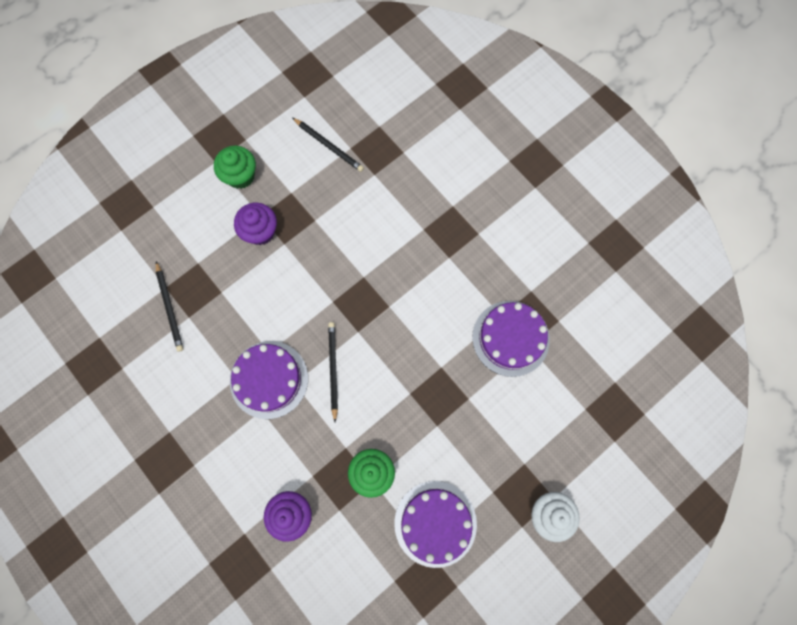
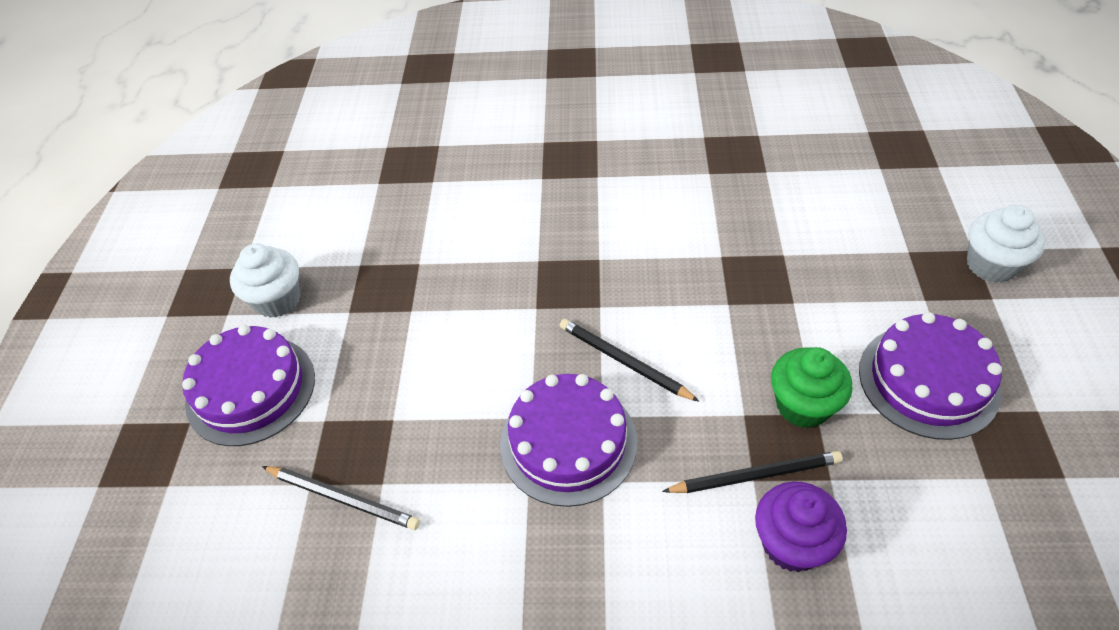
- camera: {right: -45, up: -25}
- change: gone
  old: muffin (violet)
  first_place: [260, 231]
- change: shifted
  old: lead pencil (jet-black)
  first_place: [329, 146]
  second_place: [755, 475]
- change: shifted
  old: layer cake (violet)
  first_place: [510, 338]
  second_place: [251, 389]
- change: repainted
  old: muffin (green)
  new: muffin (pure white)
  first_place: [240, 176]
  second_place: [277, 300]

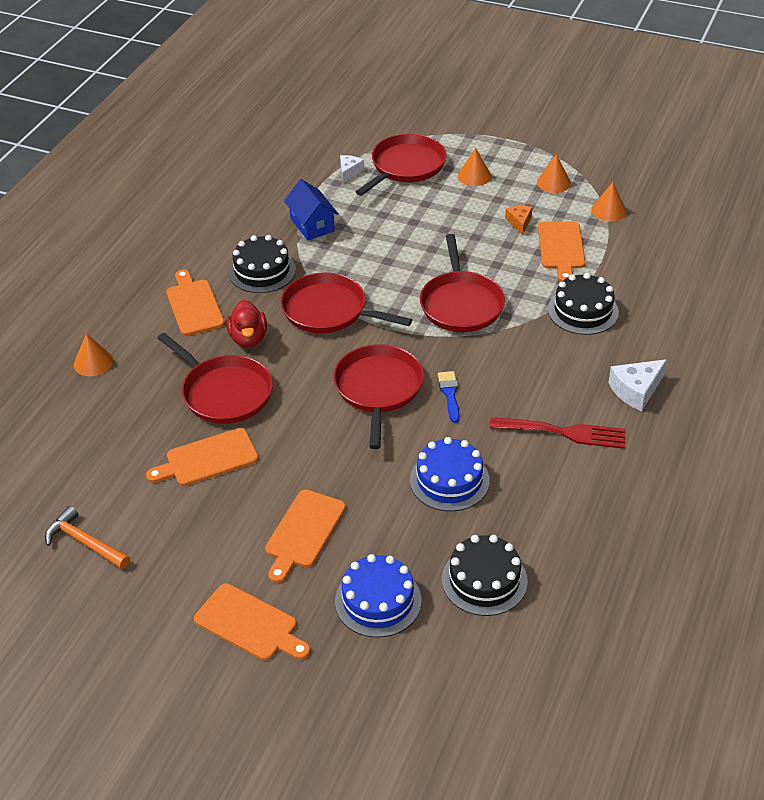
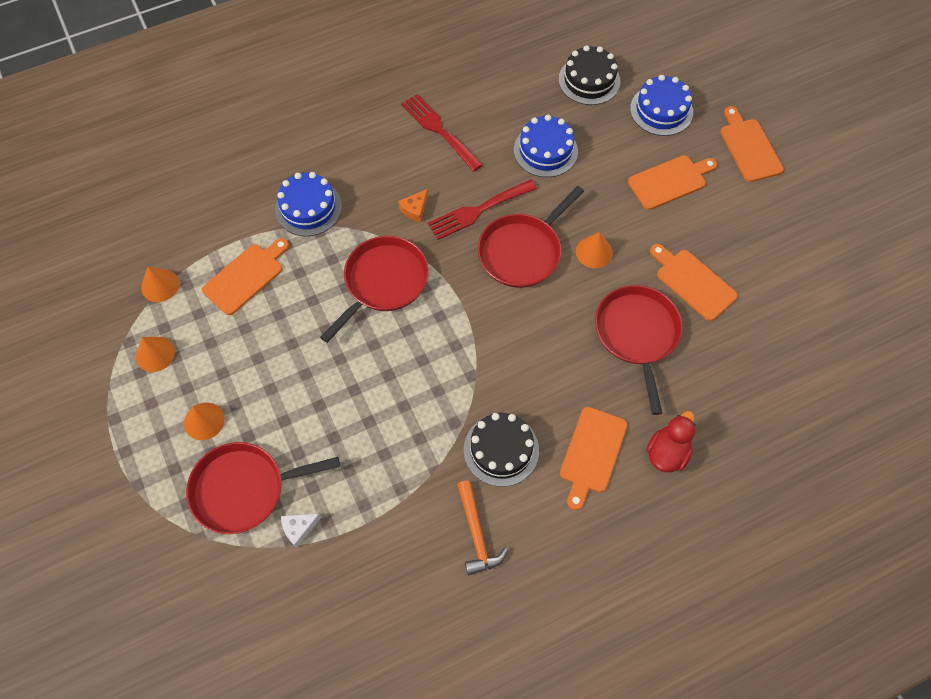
- camera: {right: -140, up: 20}
- change: gone
  old: frying pan (red)
  first_place: [328, 311]
- change: gone
  old: toy house (blue)
  first_place: [312, 225]
- change: gone
  old: cheese (pure white)
  first_place: [636, 390]
- change: shifted
  old: carpenter's hammer (bright orange)
  first_place: [85, 543]
  second_place: [476, 533]
- change: shifted
  old: solid cone (bright orange)
  first_place: [93, 362]
  second_place: [594, 252]
- change: shifted
  old: toy duck (red)
  first_place: [248, 338]
  second_place: [667, 452]
- change: shifted
  old: cheese (bright orange)
  first_place: [519, 222]
  second_place: [415, 209]
- change: swapped
  old: brush (blue)
  new: table fork (red)
  first_place: [450, 394]
  second_place: [478, 211]
- change: repainted
  old: layer cake (jet-black)
  new: layer cake (blue)
  first_place: [583, 311]
  second_place: [308, 208]
- change: rotated
  old: chopping board (bright orange)
  first_place: [207, 459]
  second_place: [693, 282]
  degrees: -150

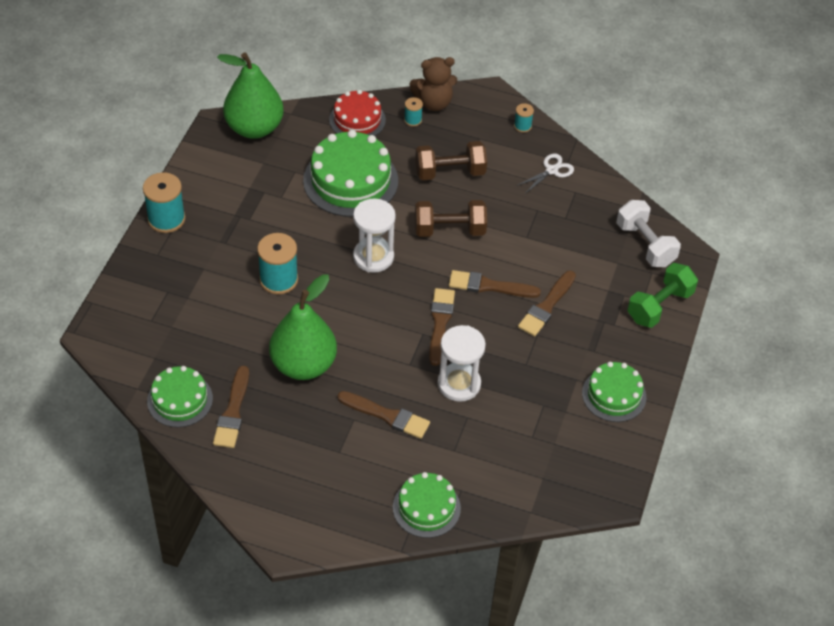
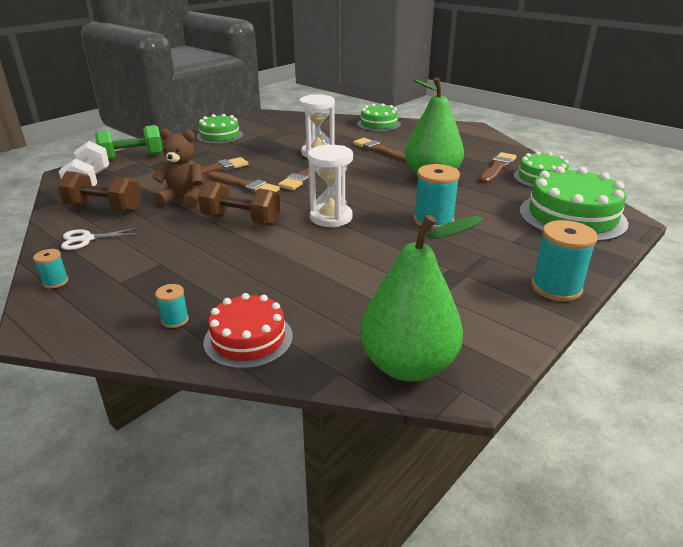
- camera: {right: -155, up: -20}
- change: shifted
  old: layer cake (green)
  first_place: [350, 180]
  second_place: [572, 217]
- change: shifted
  old: teddy bear (brown)
  first_place: [433, 102]
  second_place: [184, 199]
- change: shifted
  old: hand weight (brown)
  first_place: [450, 172]
  second_place: [104, 208]

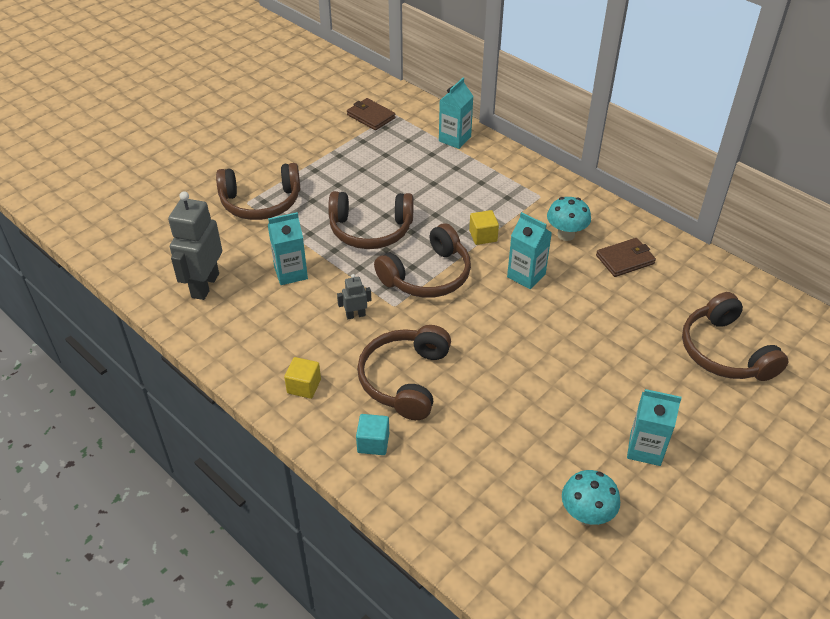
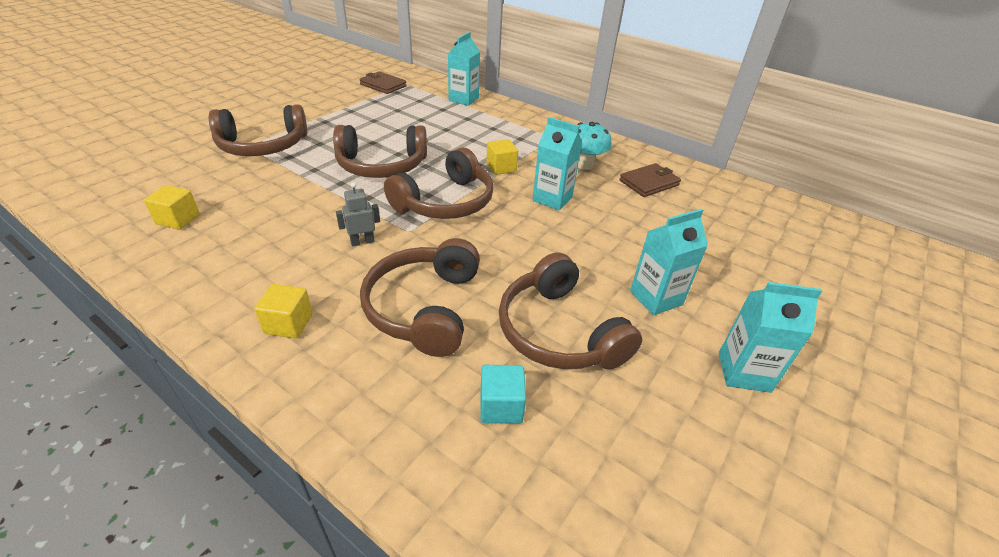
- camera: {right: -10, up: -5}
- change: gone
  old: toadstool (turquoise)
  first_place: [586, 515]
- change: shifted
  old: carton (turquoise)
  first_place: [291, 273]
  second_place: [656, 298]
- change: shifted
  old: block (turquoise)
  first_place: [373, 443]
  second_place: [501, 406]
- change: shifted
  old: over-ear headphones (brown)
  first_place: [724, 352]
  second_place: [558, 331]
- change: swapped
  old: robot figure (grey)
  new: block (golden)
  first_place: [204, 285]
  second_place: [178, 219]

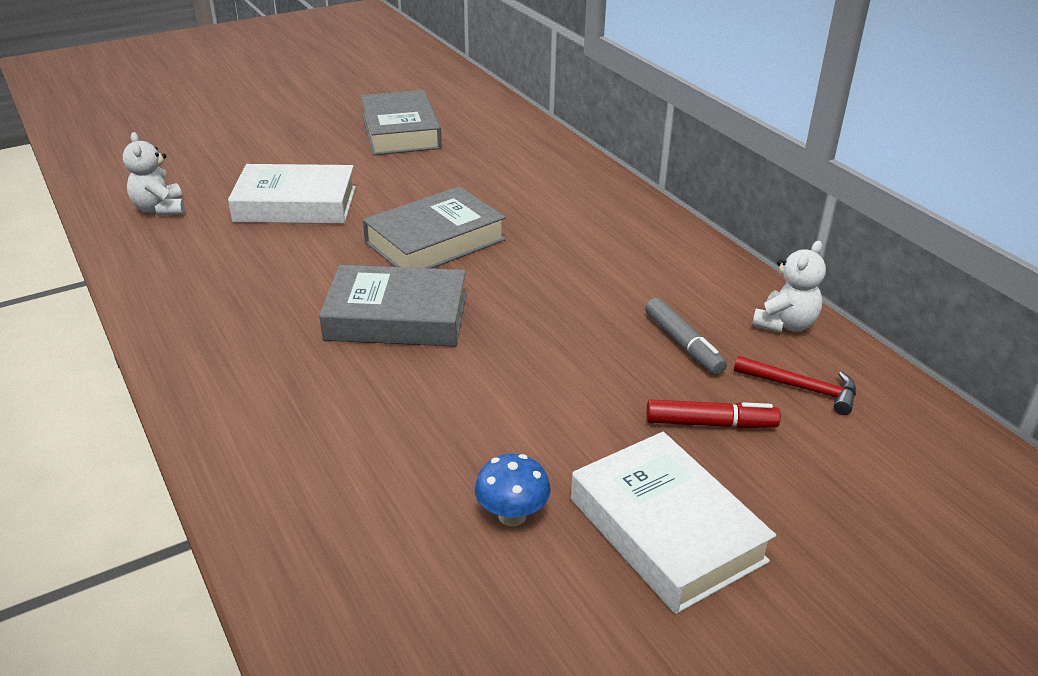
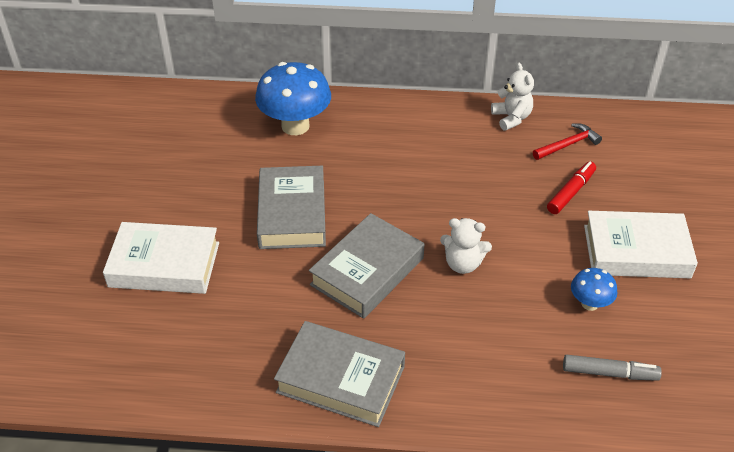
- camera: {right: -55, up: 10}
- change: new
  new: toadstool (blue)
  second_place: [295, 126]
- change: shifted
  old: teddy bear (pure white)
  first_place: [160, 209]
  second_place: [463, 264]
- change: shifted
  old: book (grey)
  first_place: [401, 131]
  second_place: [341, 379]
- change: shifted
  old: marker pen (grey)
  first_place: [683, 344]
  second_place: [609, 373]
- change: rotated
  old: book (pure white)
  first_place: [295, 205]
  second_place: [164, 265]
  degrees: 60

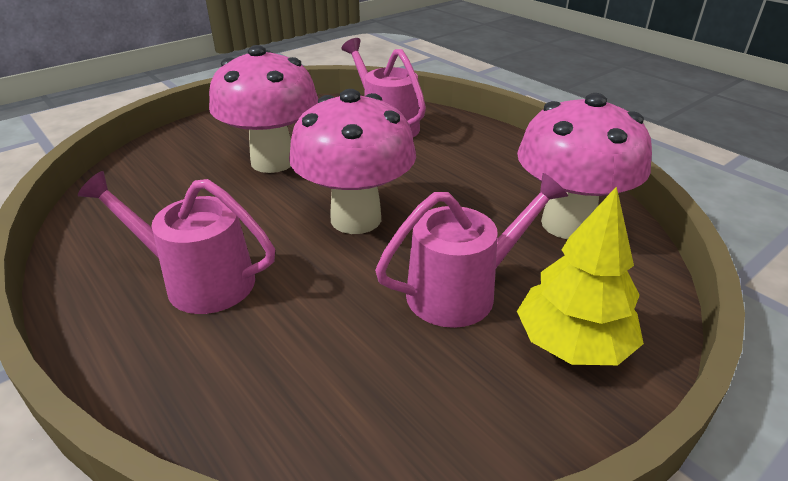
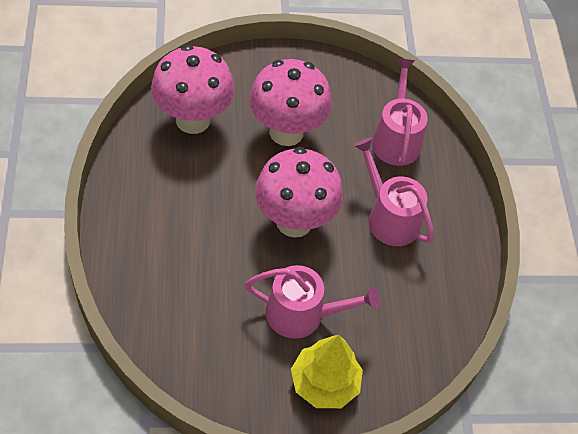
- camera: {right: 30, up: 20}
- change: shifted
  old: watering pot (rosy)
  first_place: [200, 281]
  second_place: [389, 217]
- change: shifted
  old: toadstool (rosy)
  first_place: [567, 224]
  second_place: [193, 120]

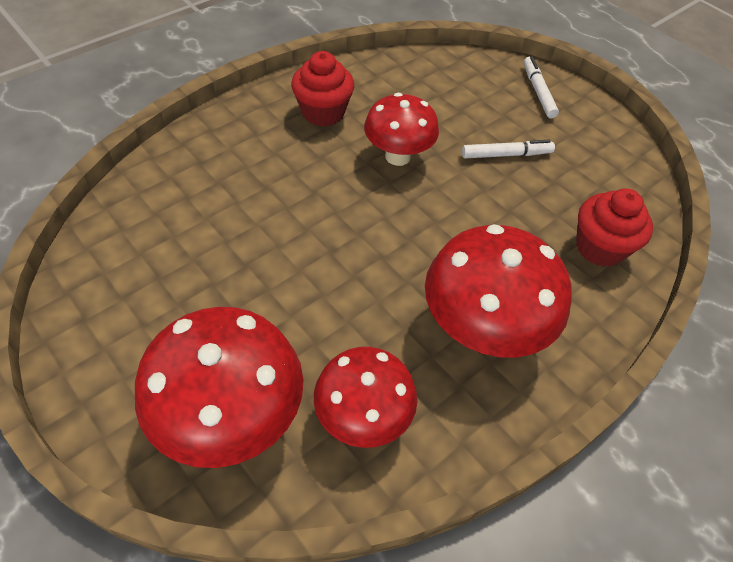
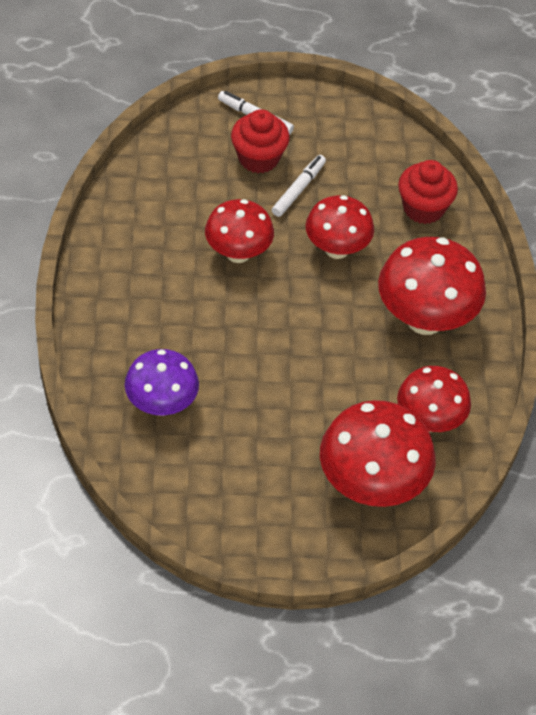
- camera: {right: -50, up: 0}
- change: new
  new: toadstool (violet)
  second_place: [161, 404]
- change: new
  new: toadstool (red)
  second_place: [337, 249]
- change: shifted
  old: muffin (red)
  first_place: [323, 112]
  second_place: [258, 158]

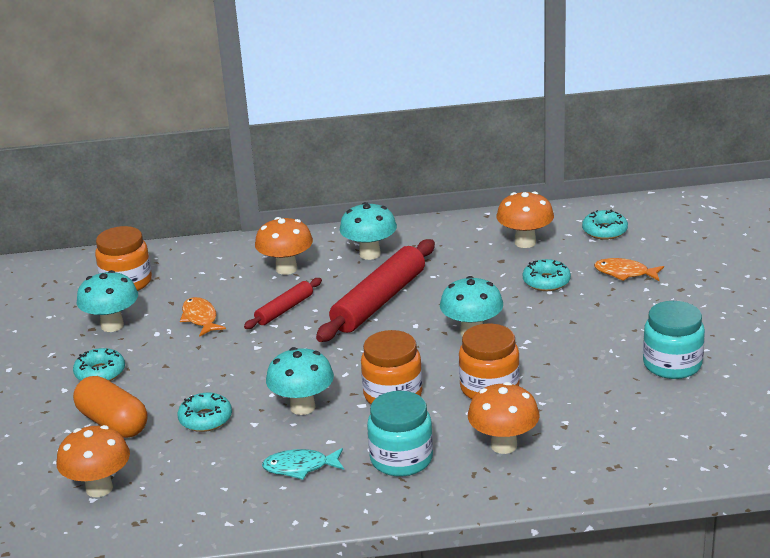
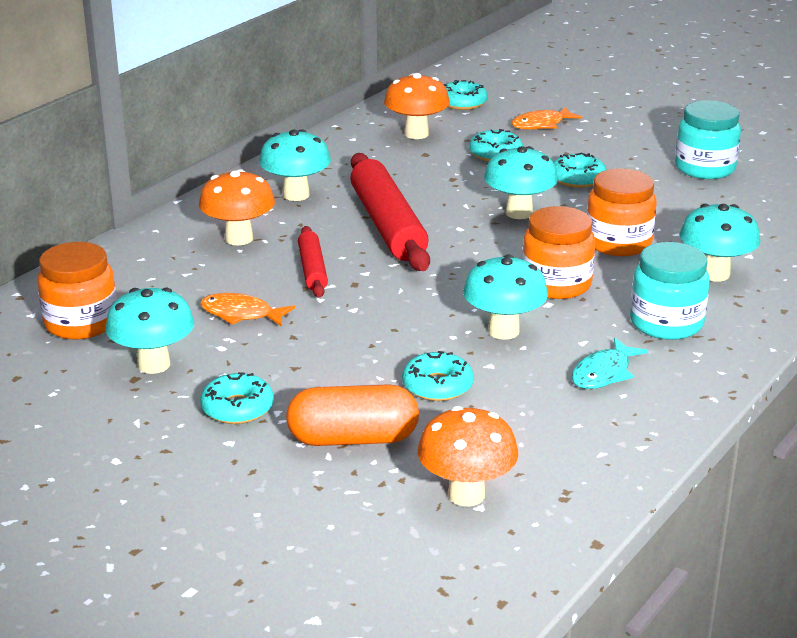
- camera: {right: -50, up: 0}
- change: new
  new: glazed donut (turquoise)
  second_place: [578, 178]
- change: repainted
  old: toadstool (bright orange)
  new: toadstool (turquoise)
  first_place: [503, 445]
  second_place: [715, 274]

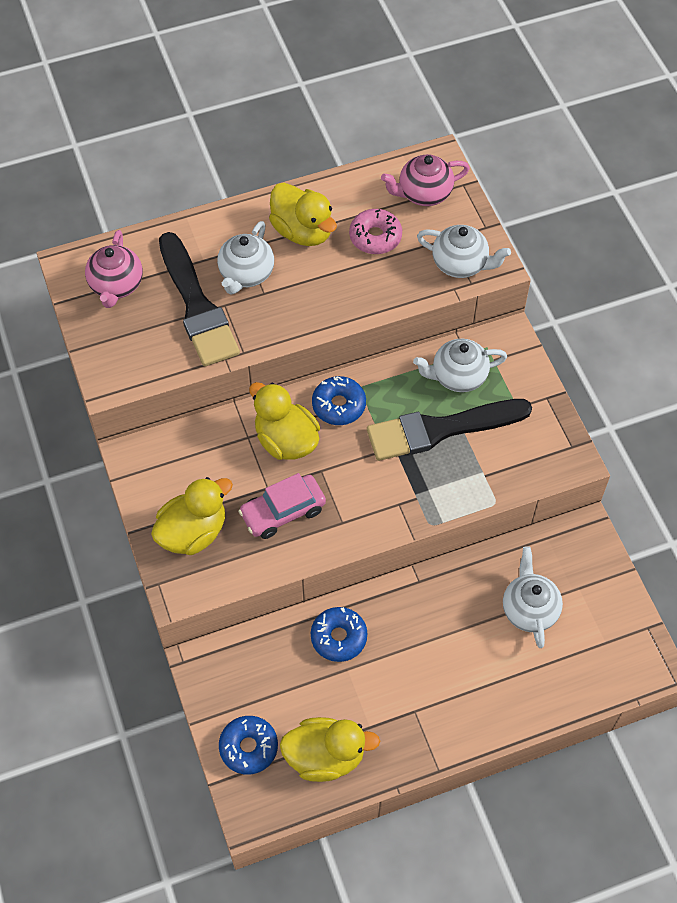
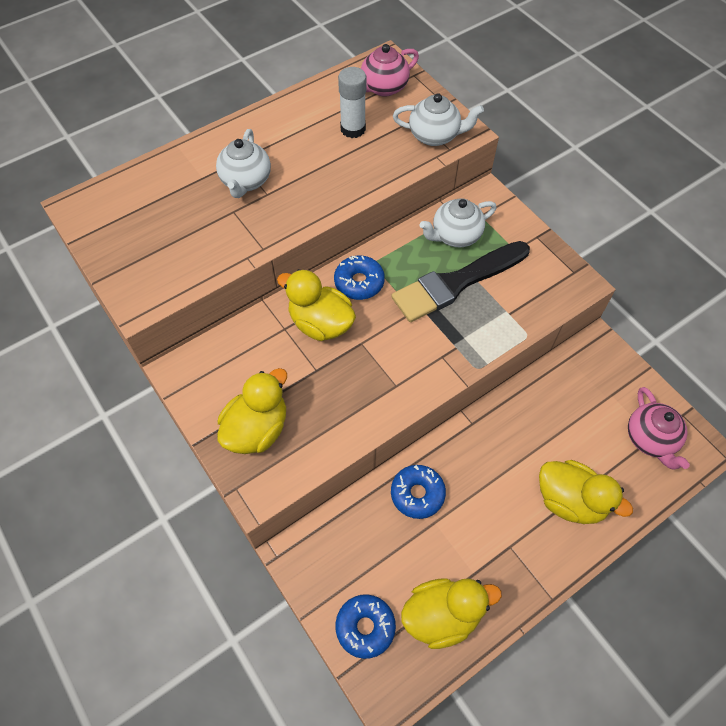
- camera: {right: -15, up: 0}
- change: gone
  old: brush (jet-black)
  first_place: [197, 306]
- change: gone
  old: toy car (rosy)
  first_place: [283, 512]
- change: gone
  old: china teapot (pure white)
  first_place: [529, 609]
- change: shifted
  old: china teapot (rosy)
  first_place: [116, 285]
  second_place: [650, 439]
- change: shifted
  old: toy duck (golden)
  first_place: [302, 231]
  second_place: [570, 500]
- change: swapped
  old: glazed donut (rosy)
  new: glue (pure white)
  first_place: [375, 237]
  second_place: [353, 129]

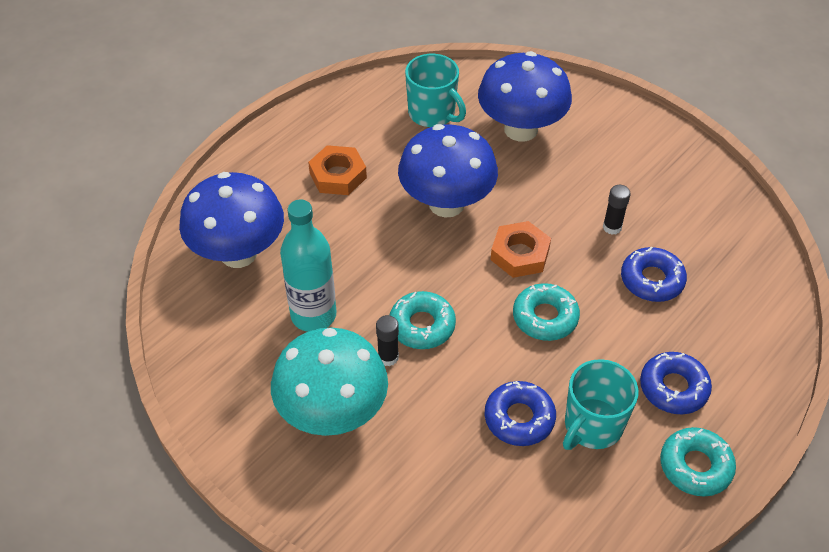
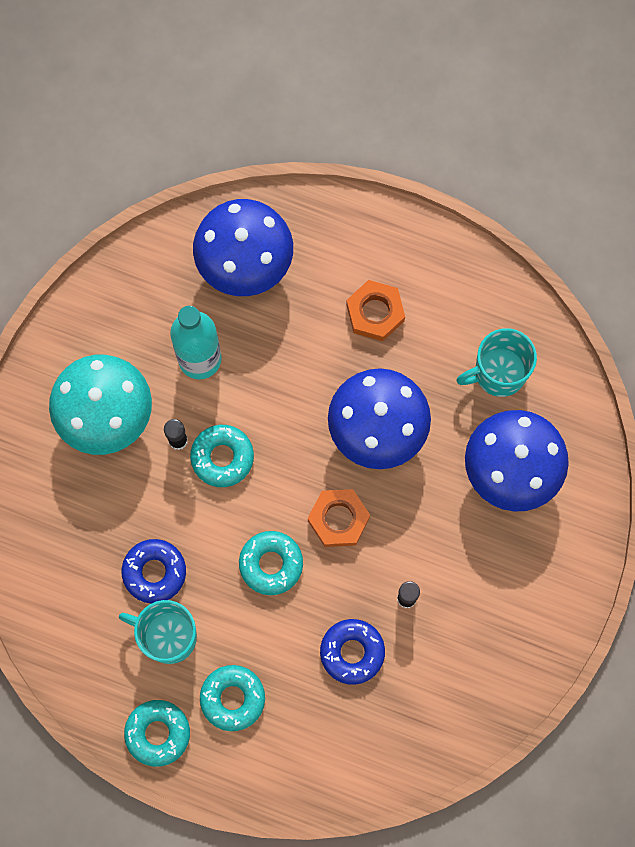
- camera: {right: 70, up: 25}
- change: repainted
  old: glazed donut (blue)
  new: glazed donut (turquoise)
  first_place: [673, 388]
  second_place: [232, 698]
- change: rotated
  old: mug (turquoise)
  first_place: [432, 114]
  second_place: [498, 373]
  degrees: 45

